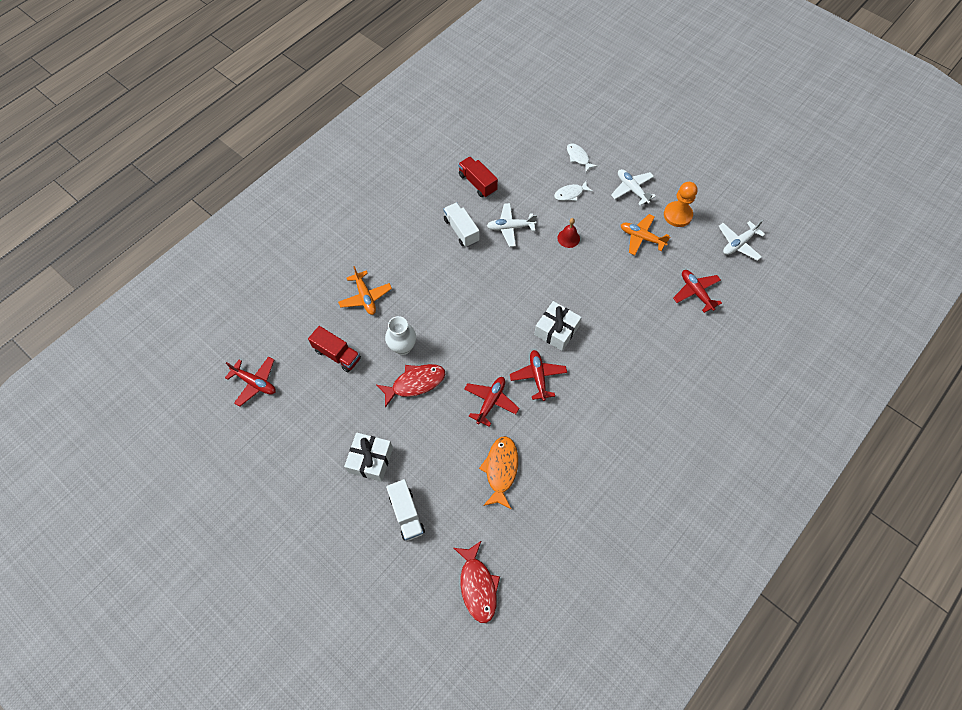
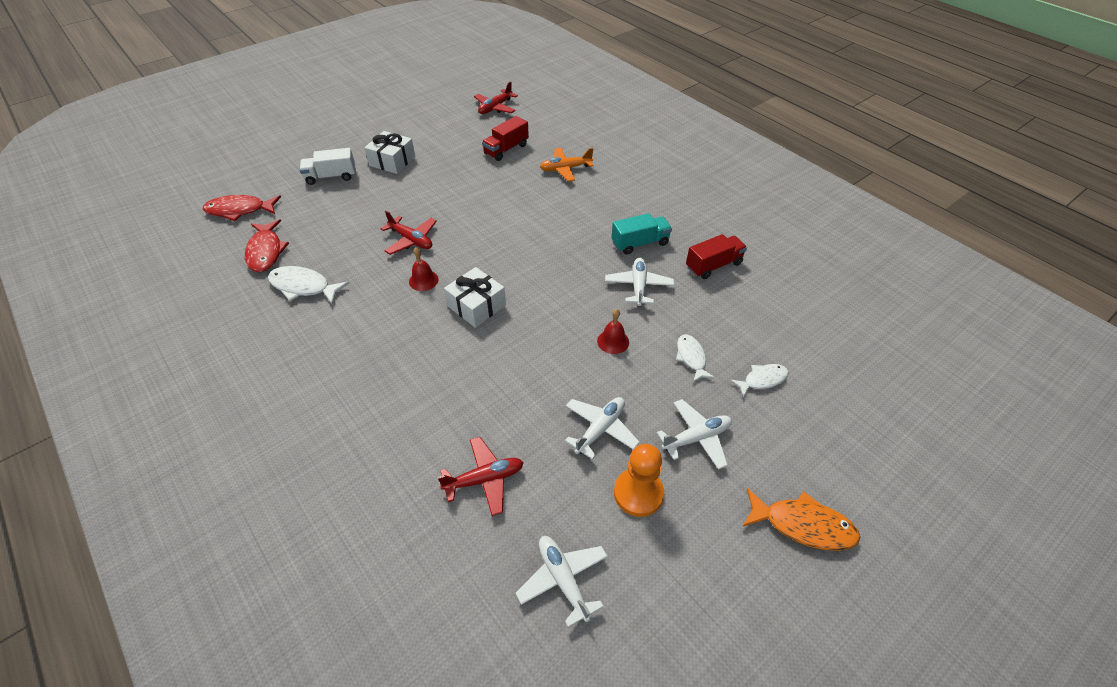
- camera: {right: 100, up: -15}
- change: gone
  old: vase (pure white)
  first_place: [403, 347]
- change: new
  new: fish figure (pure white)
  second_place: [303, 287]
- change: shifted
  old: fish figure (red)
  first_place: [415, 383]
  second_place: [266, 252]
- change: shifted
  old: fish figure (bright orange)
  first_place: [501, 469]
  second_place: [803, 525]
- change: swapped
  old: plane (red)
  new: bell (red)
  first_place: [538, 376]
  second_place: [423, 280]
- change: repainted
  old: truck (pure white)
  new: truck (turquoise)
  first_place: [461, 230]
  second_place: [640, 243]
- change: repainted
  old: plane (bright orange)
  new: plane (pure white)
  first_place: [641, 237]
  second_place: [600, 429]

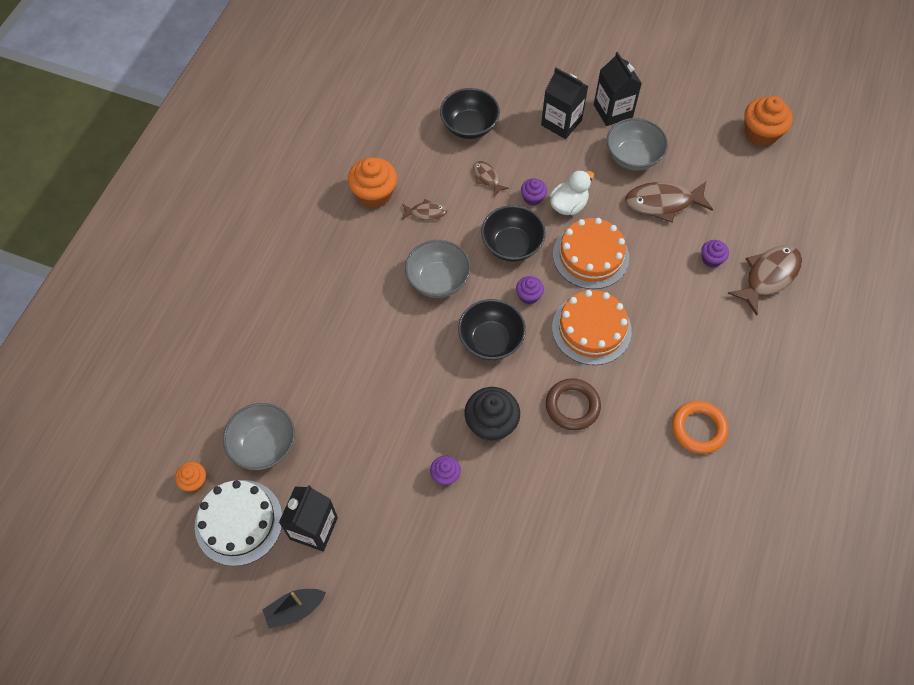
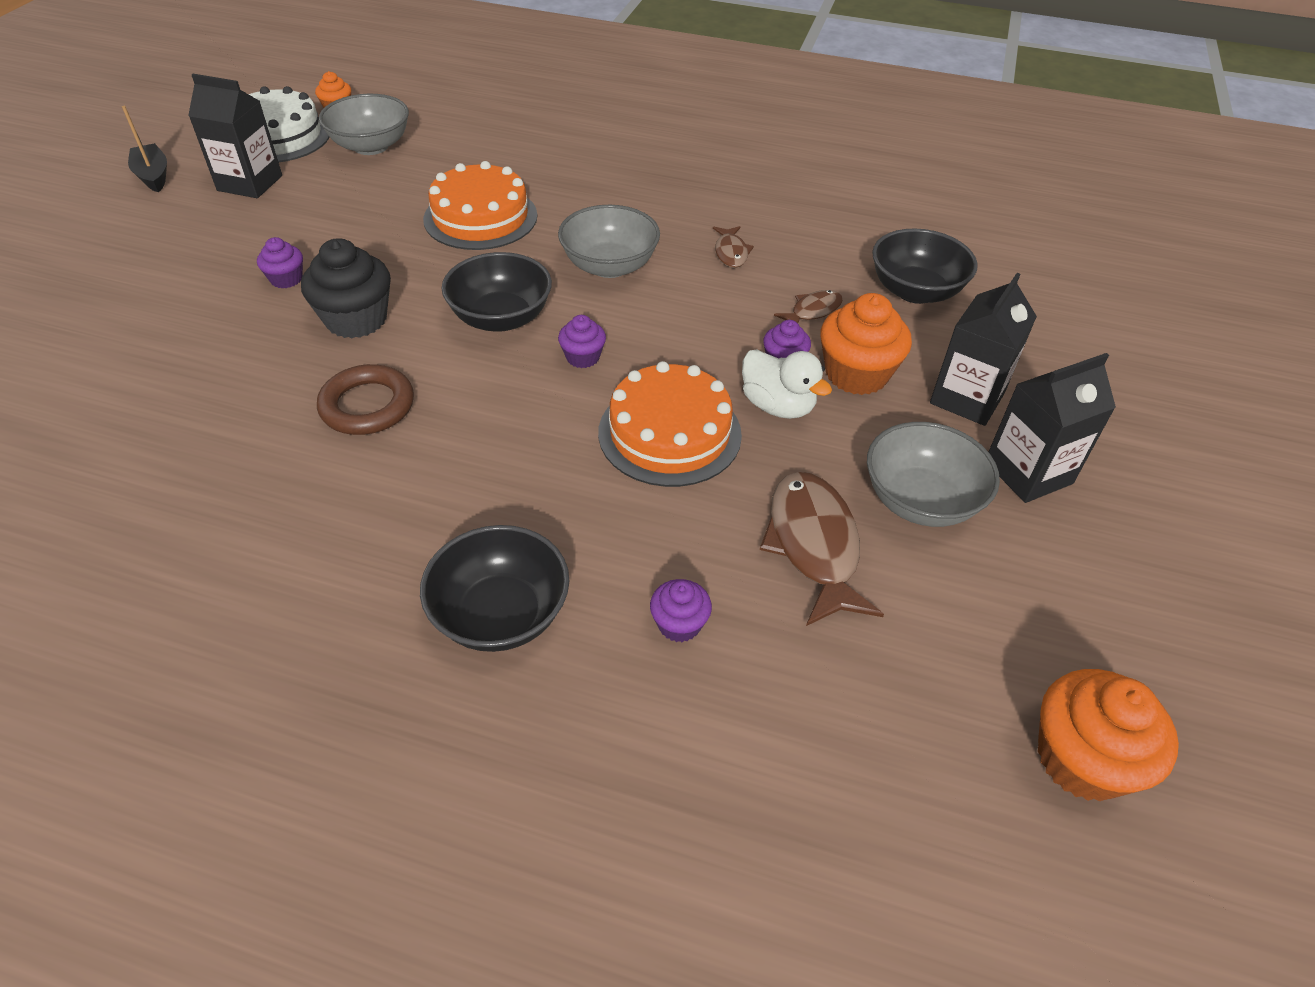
- camera: {right: 85, up: -15}
- change: gone
  old: torus (bright orange)
  first_place: [698, 429]
- change: gone
  old: fish figure (brown)
  first_place: [768, 276]
- change: shifted
  old: muffin (bright orange)
  first_place: [374, 194]
  second_place: [856, 374]
- change: shifted
  old: serving bowl (jet-black)
  first_place: [512, 245]
  second_place: [501, 614]
- change: shifted
  old: layer cake (bright orange)
  first_place: [591, 329]
  second_place: [480, 217]

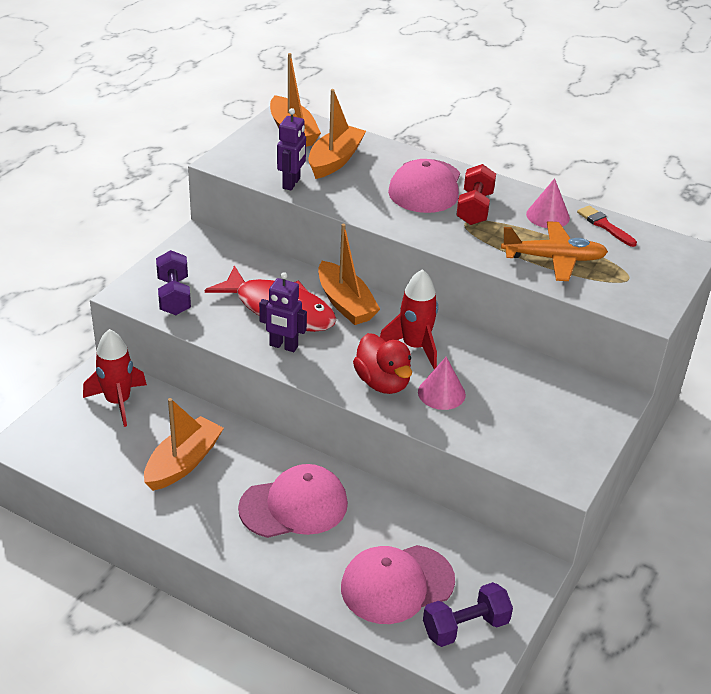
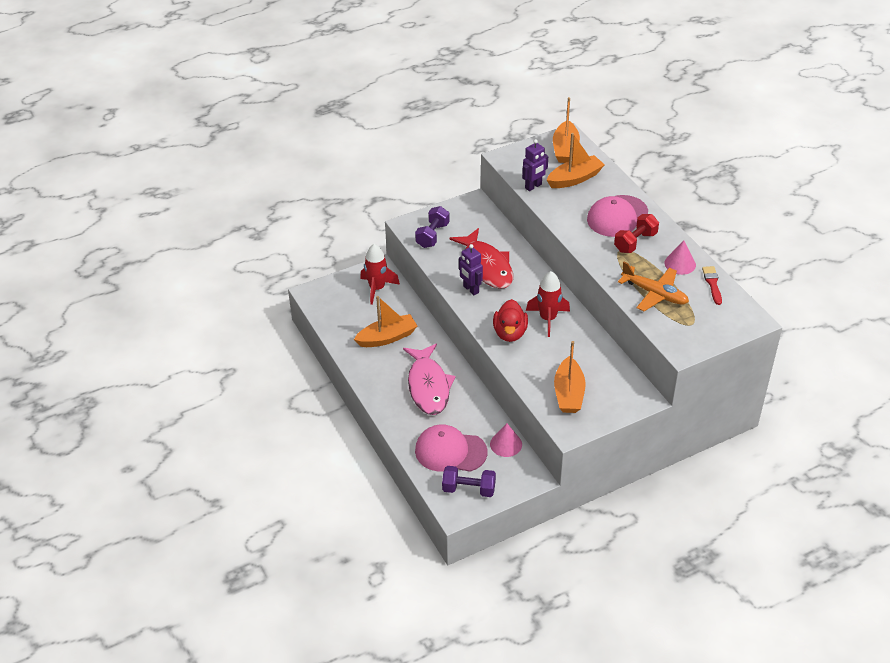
- camera: {right: 35, up: 5}
- change: shifted
  old: boat (bright orange)
  first_place: [345, 303]
  second_place: [568, 393]
- change: shifted
  old: solid cone (rosy)
  first_place: [441, 393]
  second_place: [506, 444]
- change: swapped
  old: peaked cap (rosy)
  new: fish figure (rosy)
  first_place: [294, 506]
  second_place: [428, 386]

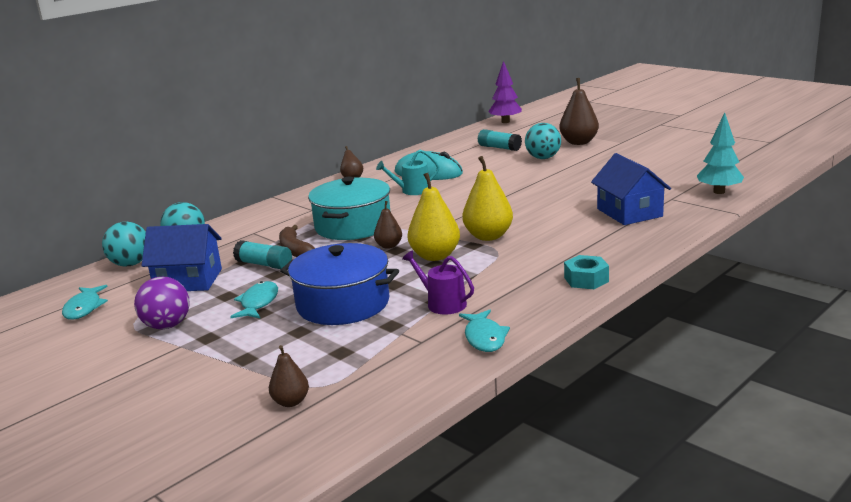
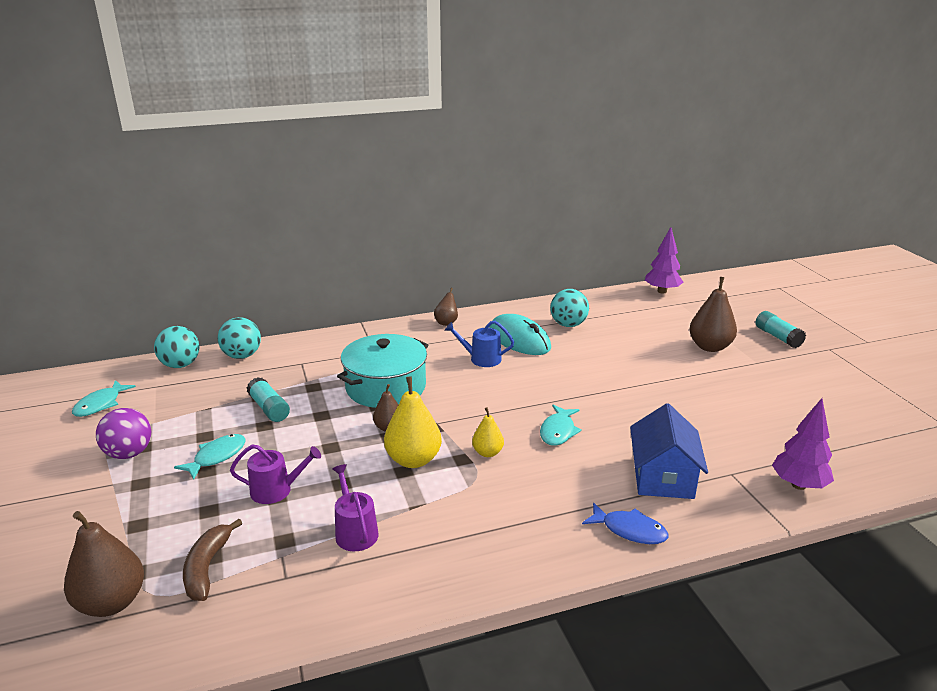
- camera: {right: 25, up: 5}
- change: gone
  old: toy house (blue)
  first_place: [188, 280]
- change: gone
  old: nut (turquoise)
  first_place: [586, 279]
- change: new
  new: fish figure (blue)
  second_place: [629, 530]
- change: shifted
  old: banana fruit (brown)
  first_place: [295, 250]
  second_place: [207, 568]
- change: shifted
  old: fish figure (turquoise)
  first_place: [484, 337]
  second_place: [558, 431]
- change: shifted
  old: glue (turquoise)
  first_place: [499, 148]
  second_place: [778, 337]
- change: shifted
  old: play ball (turquoise)
  first_place: [543, 158]
  second_place: [568, 325]
- change: swapped
  old: stockpot (blue)
  new: watering pot (violet)
  first_place: [343, 304]
  second_place: [276, 490]
- change: repainted
  old: watering pot (turquoise)
  new: watering pot (blue)
  first_place: [412, 191]
  second_place: [481, 359]
- change: repainted
  old: tree (turquoise)
  new: tree (violet)
  first_place: [719, 192]
  second_place: [798, 485]
- change: scaled
  old: toy pear (brown)
  first_place: [291, 402]
  second_place: [111, 602]
  factor: 1.77
- change: scaled
  old: toy pear (golden)
  first_place: [488, 236]
  second_place: [487, 453]
  factor: 0.57

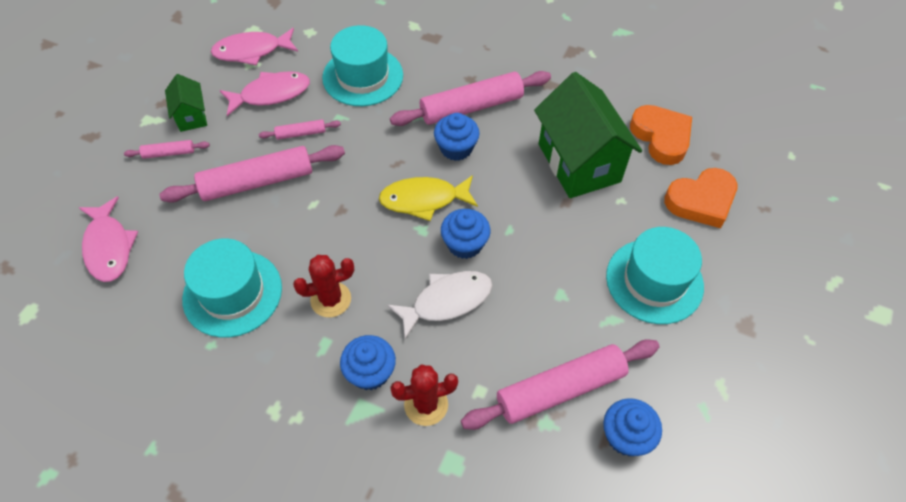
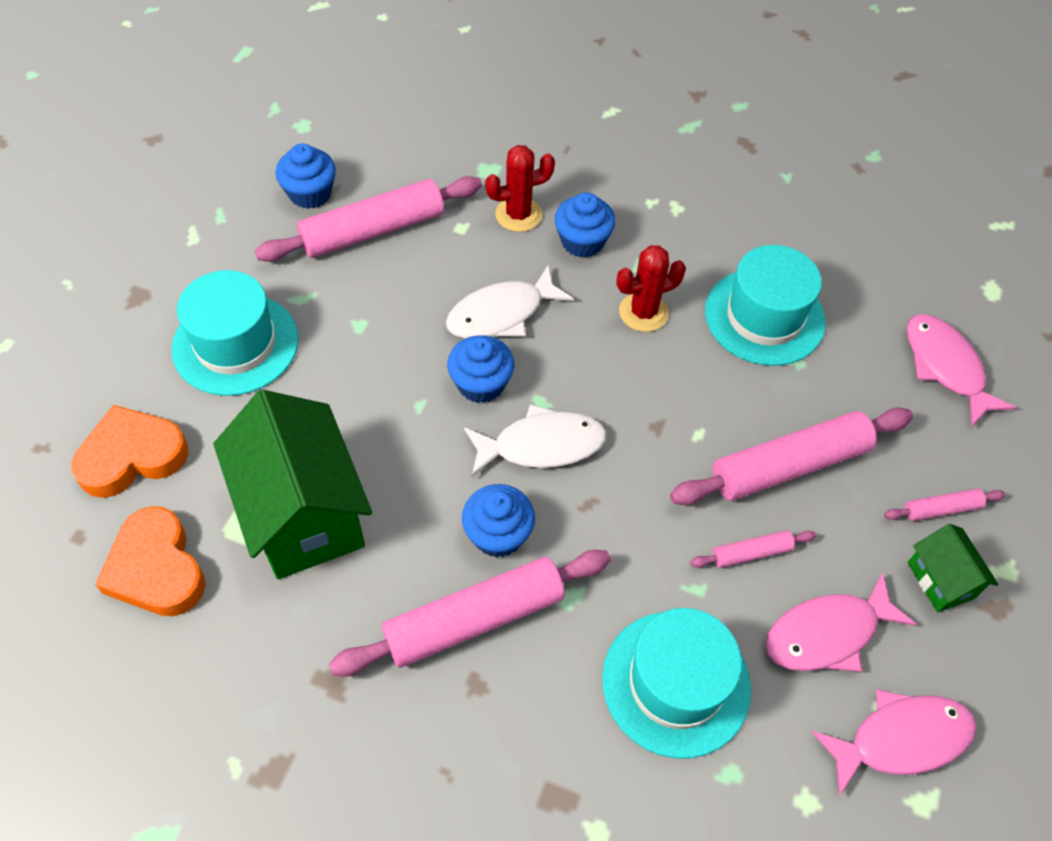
- camera: {right: 175, up: 0}
- change: repainted
  old: fish figure (golden)
  new: fish figure (pure white)
  first_place: [424, 200]
  second_place: [541, 445]

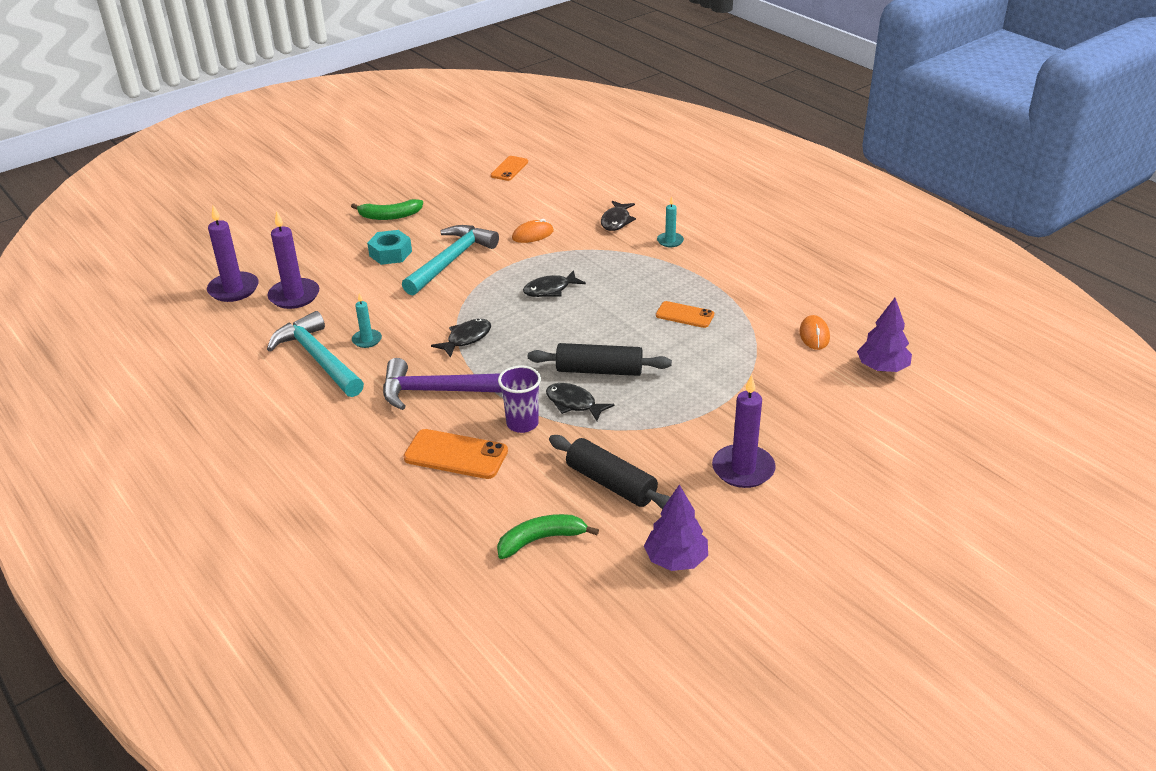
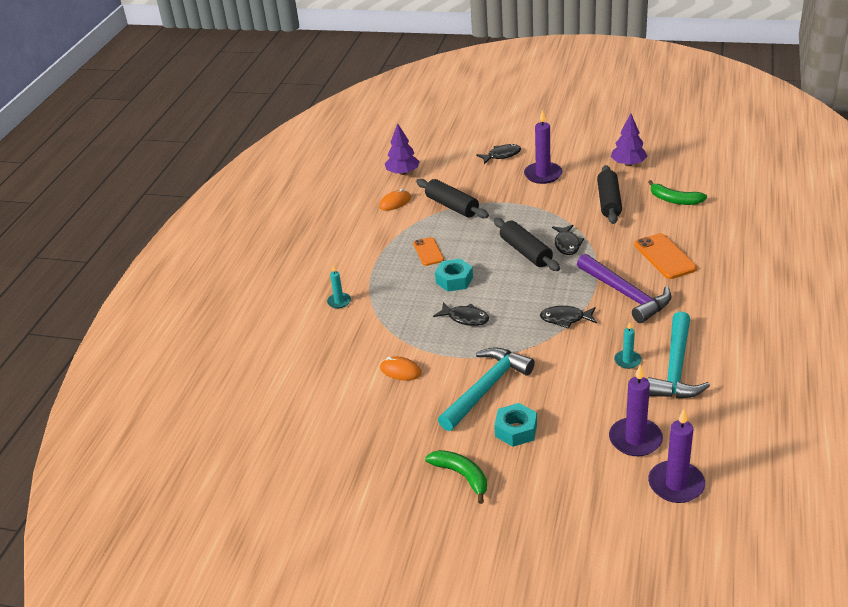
- camera: {right: -125, up: 0}
- change: gone
  old: smartphone (bright orange)
  first_place: [509, 169]
- change: gone
  old: cup (violet)
  first_place: [522, 424]
- change: new
  new: rolling pin (jet-black)
  second_place: [452, 206]
- change: new
  new: nut (turquoise)
  second_place: [454, 280]
- change: shifted
  old: fish figure (jet-black)
  first_place: [616, 221]
  second_place: [501, 155]
- change: rotated
  old: carpenter's hammer (turquoise)
  first_place: [451, 261]
  second_place: [486, 388]
  degrees: 135

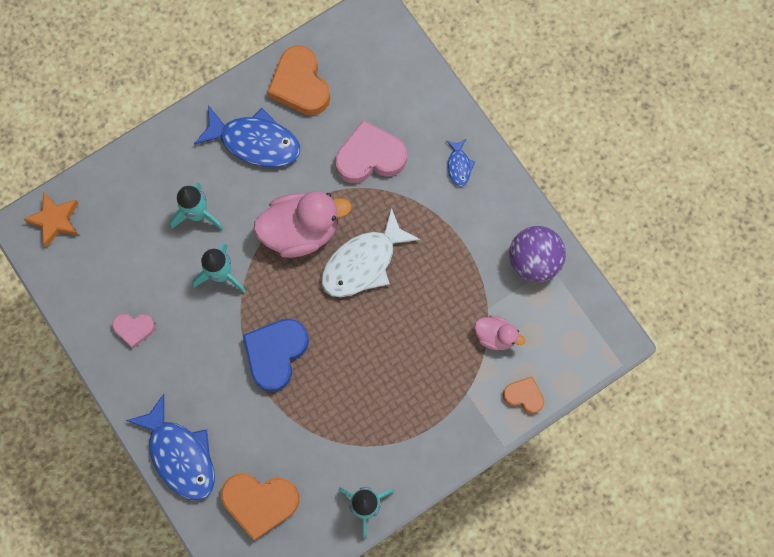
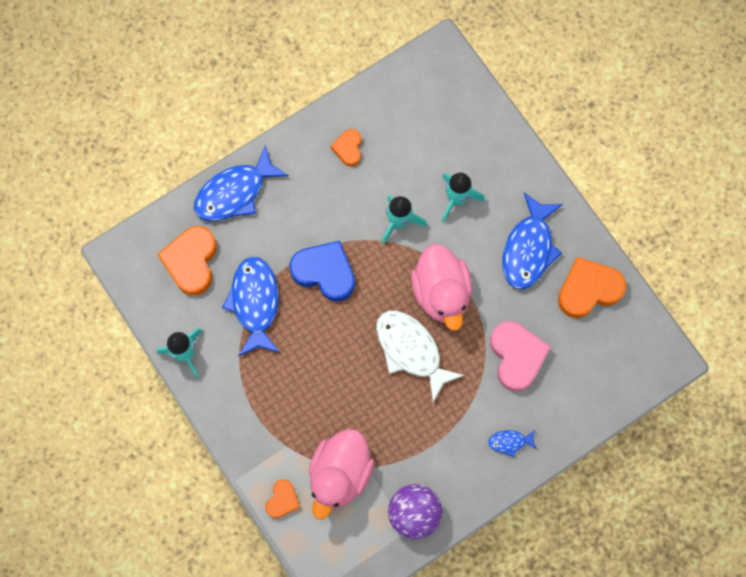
- camera: {right: 90, up: 0}
- change: gone
  old: five-pointed star (bright orange)
  first_place: [55, 220]
- change: new
  new: fish figure (blue)
  second_place: [255, 303]
- change: repainted
  old: love heart (rosy)
  new: love heart (bright orange)
  first_place: [134, 329]
  second_place: [348, 148]
- change: scaled
  old: toy duck (rosy)
  first_place: [495, 336]
  second_place: [340, 474]
  factor: 1.9

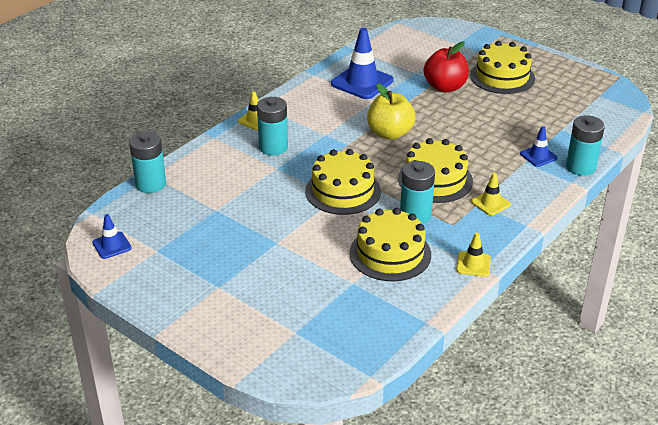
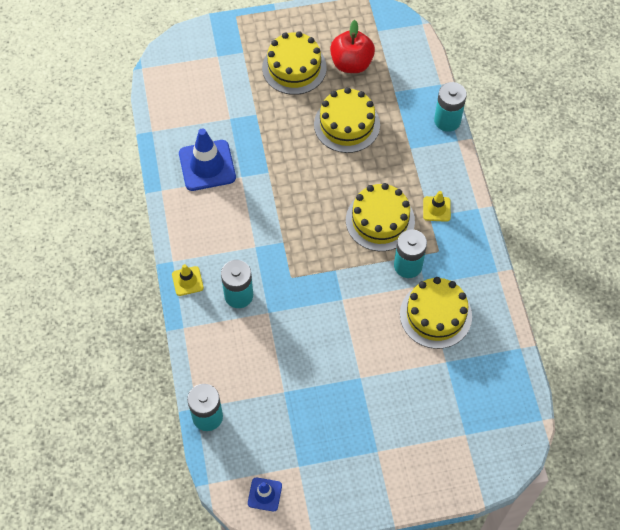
- camera: {right: -50, up: 25}
- change: gone
  old: toy apple (golden)
  first_place: [390, 133]
- change: gone
  old: road cone (golden)
  first_place: [473, 264]
- change: gone
  old: road cone (blue)
  first_place: [538, 156]
- change: shifted
  old: layer cake (golden)
  first_place: [343, 191]
  second_place: [347, 124]
- change: shifted
  old: toy apple (red)
  first_place: [445, 87]
  second_place: [351, 63]

